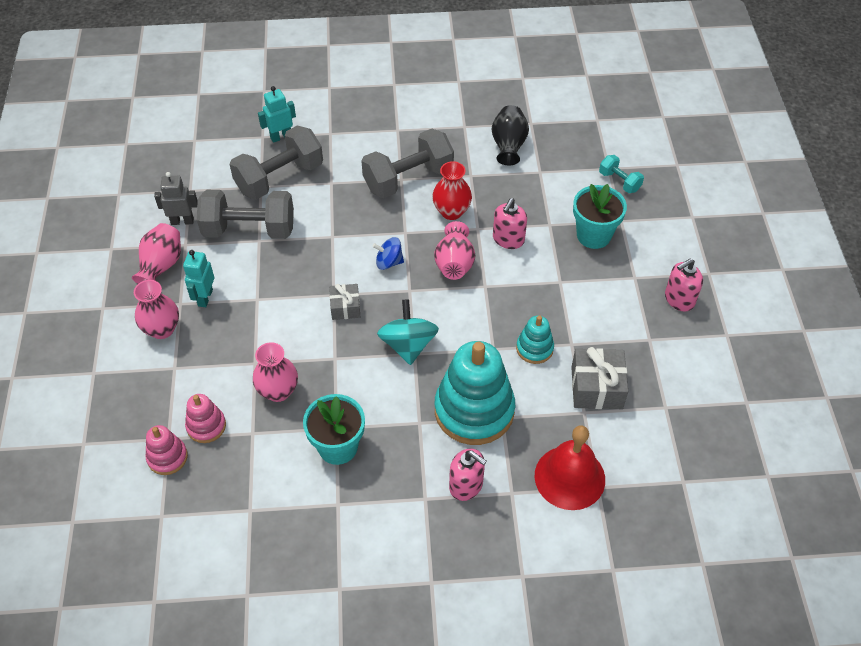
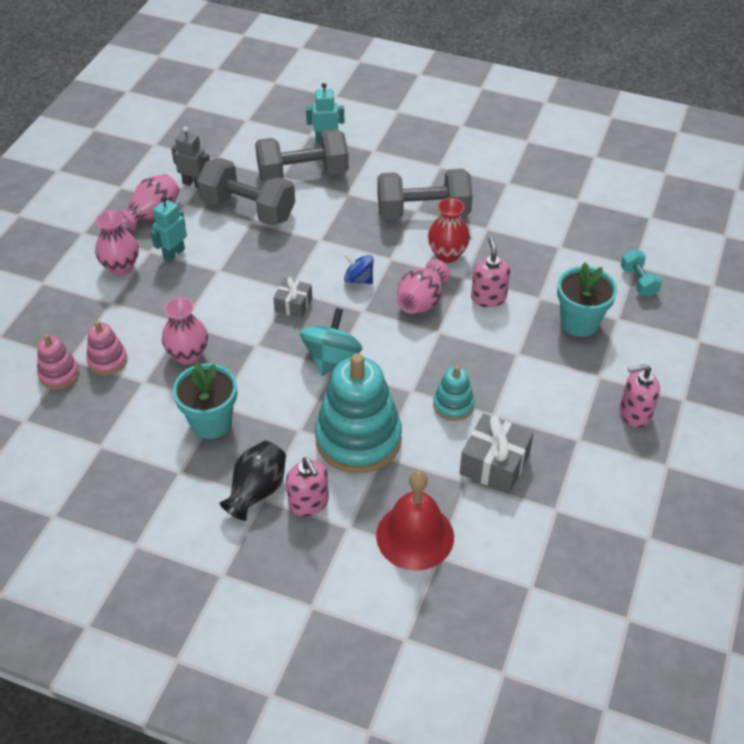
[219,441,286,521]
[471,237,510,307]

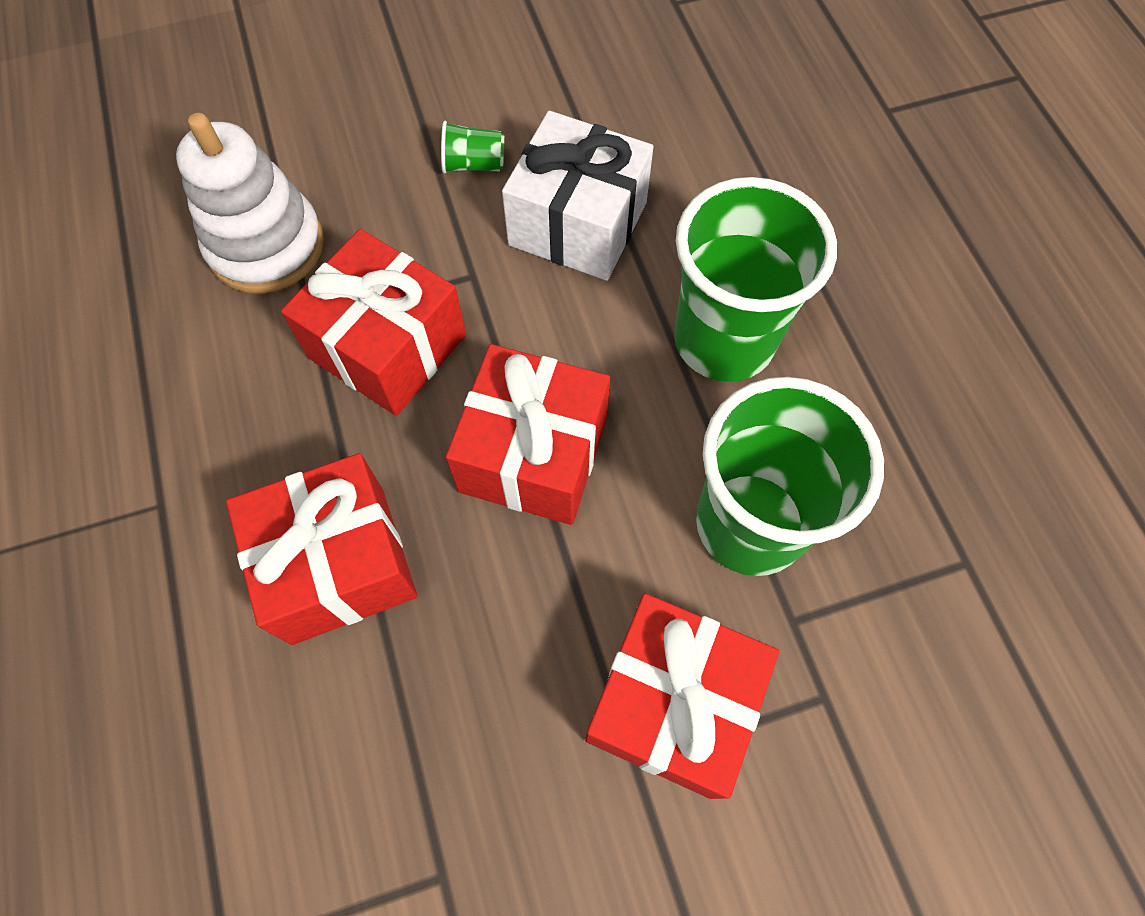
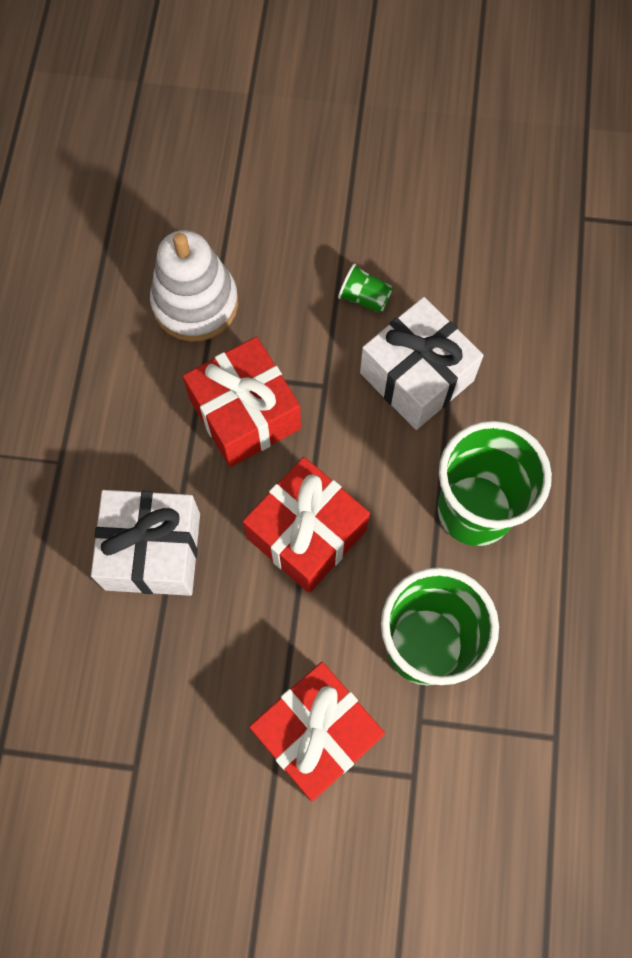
[91,490,200,596]

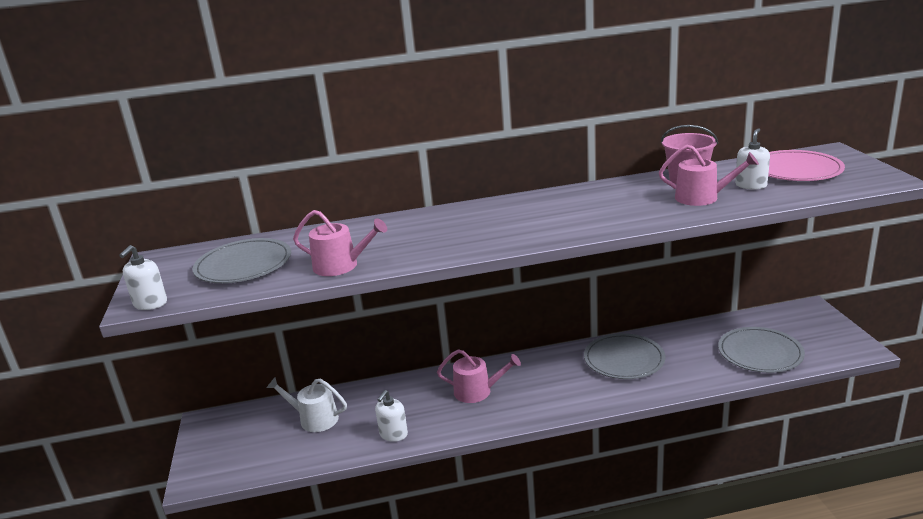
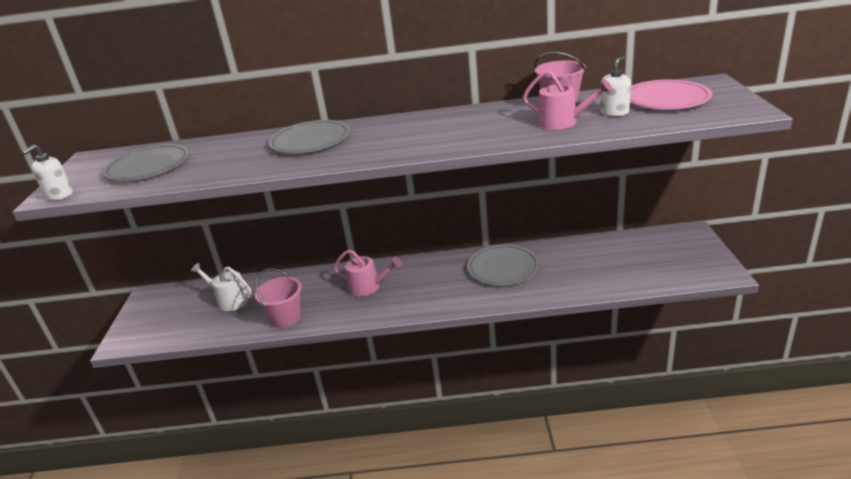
[293,210,387,276] (first image)
[255,268,302,328]
[268,120,350,153]

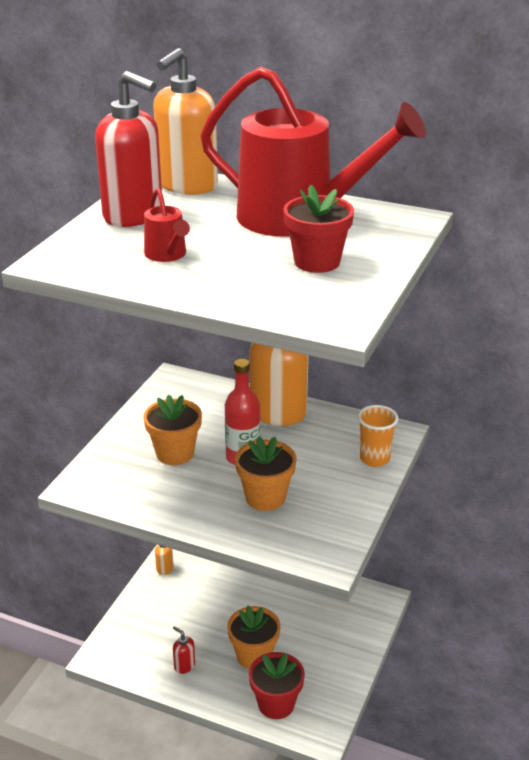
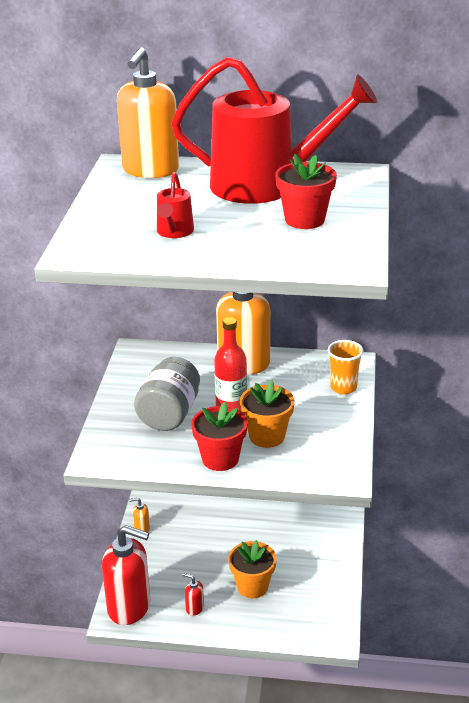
[102,525,150,625]
[157,172,194,238]
[134,357,200,431]
[191,402,248,471]

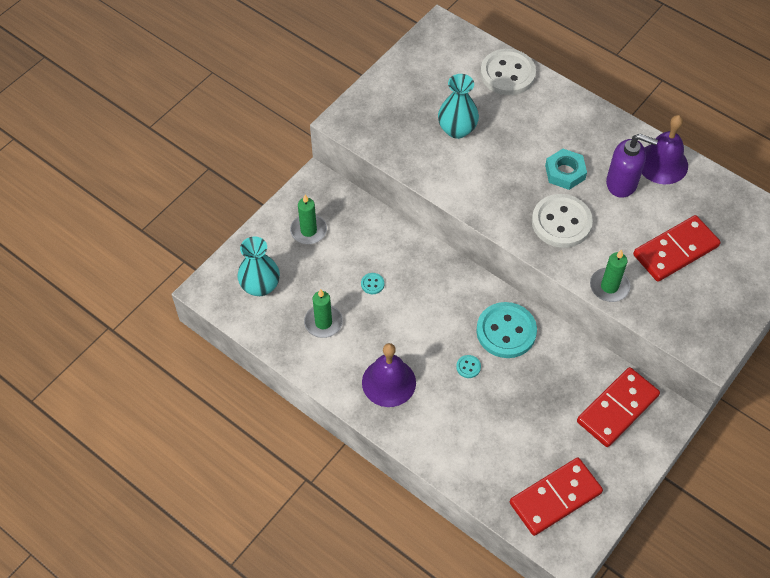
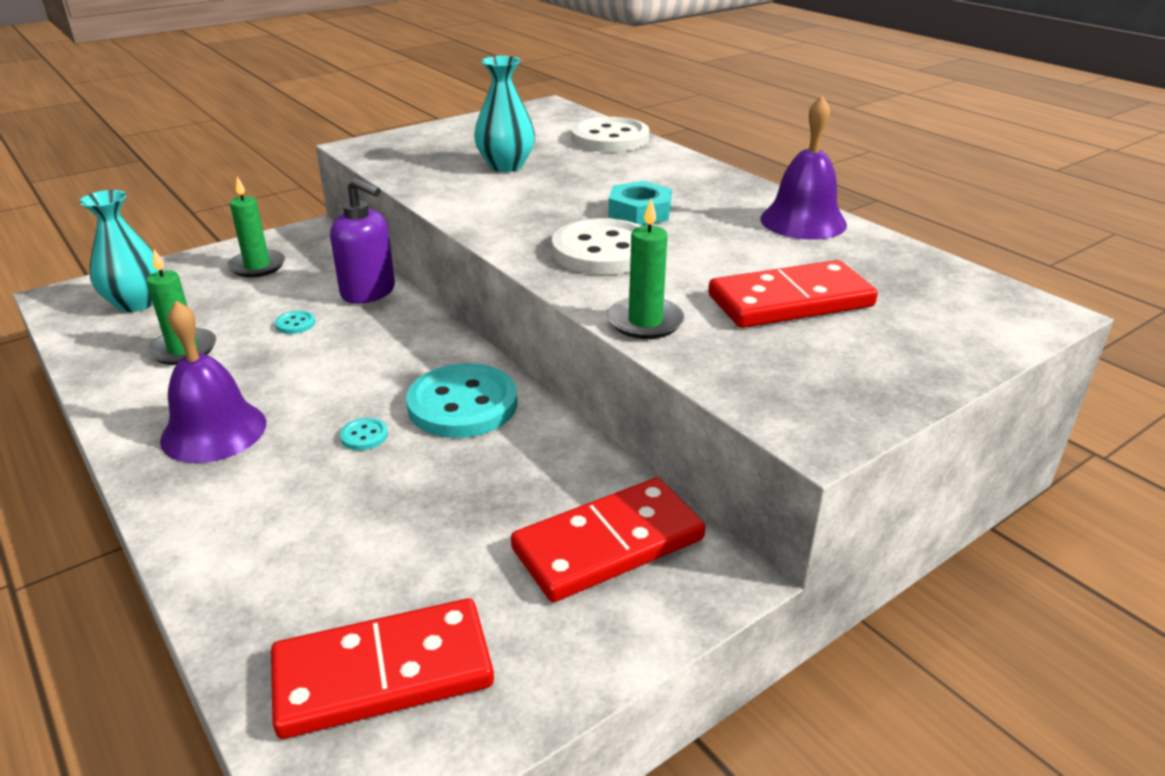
[330,178,395,304]

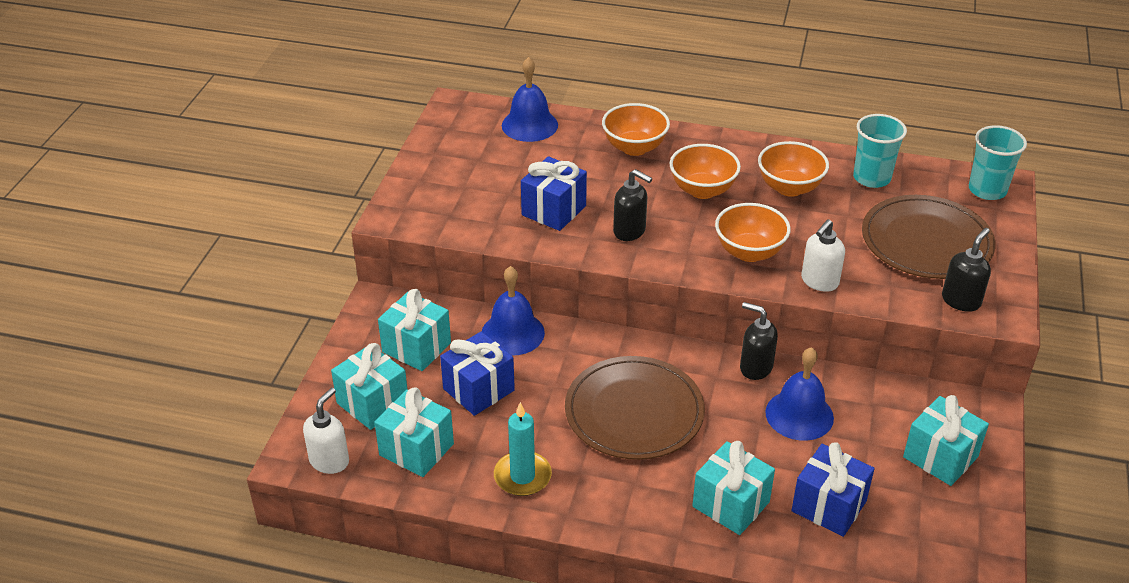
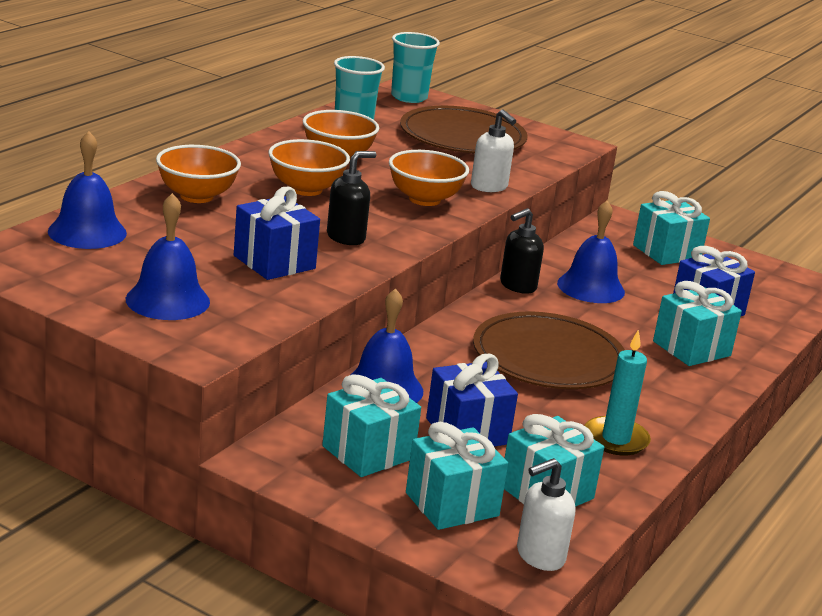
[517,458,575,571]
[942,228,991,312] (first image)
[126,193,210,320]

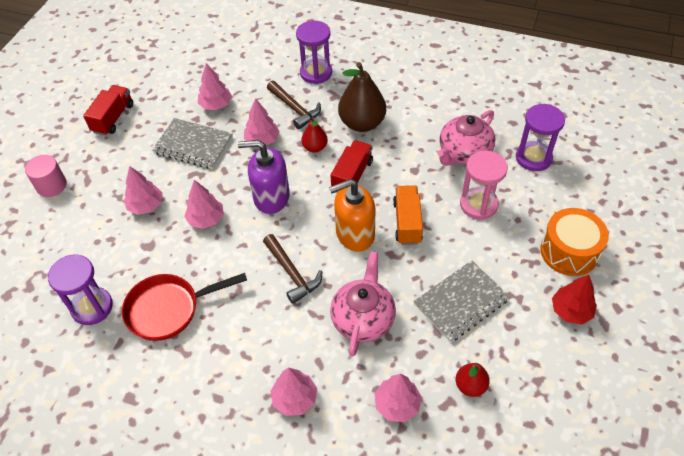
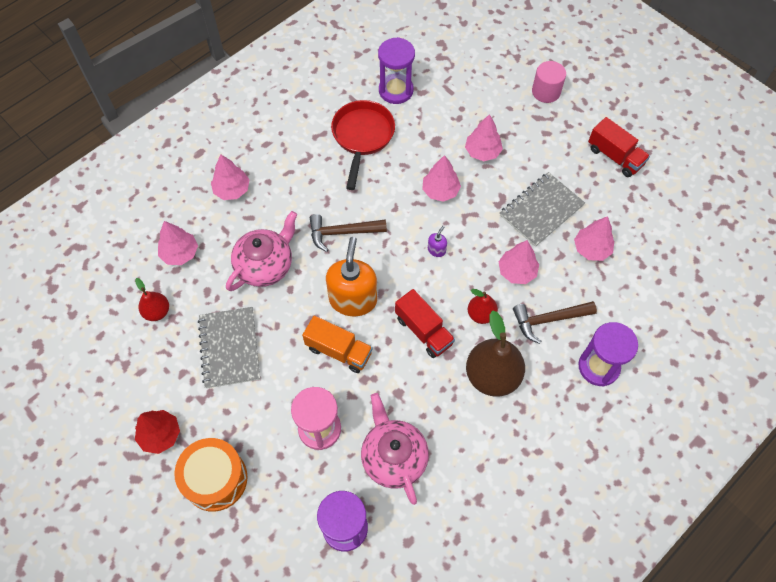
[428,226,447,257]
[226,211,298,291]

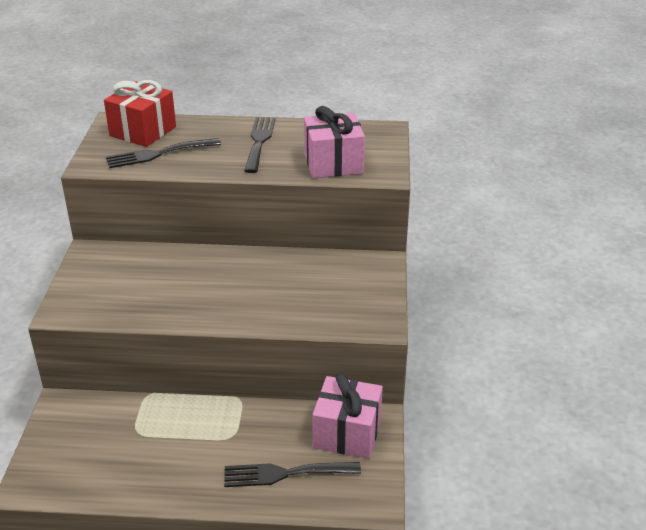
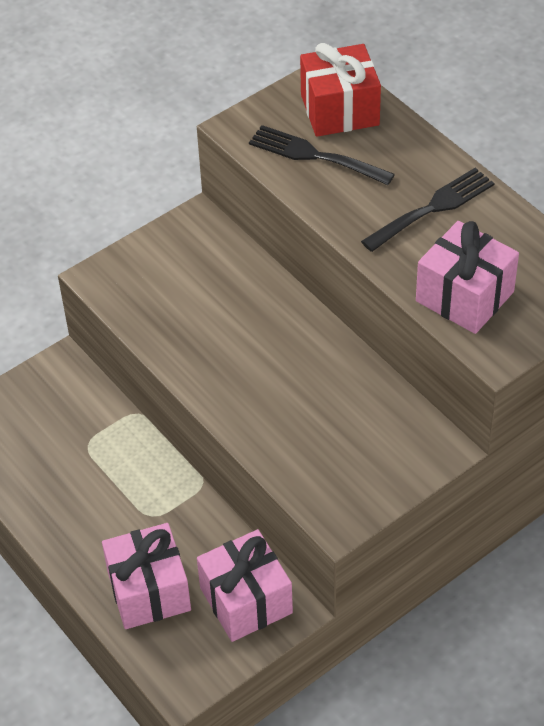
[102,523,191,629]

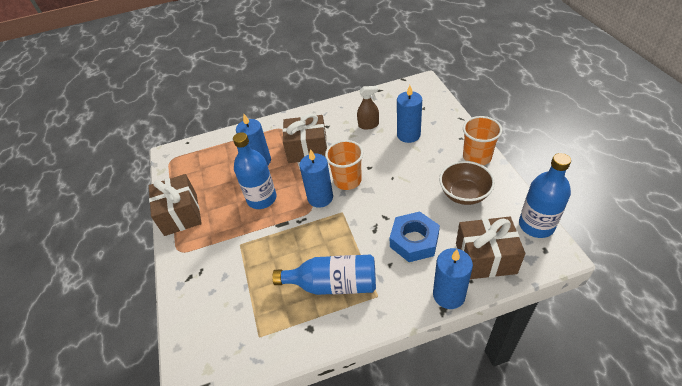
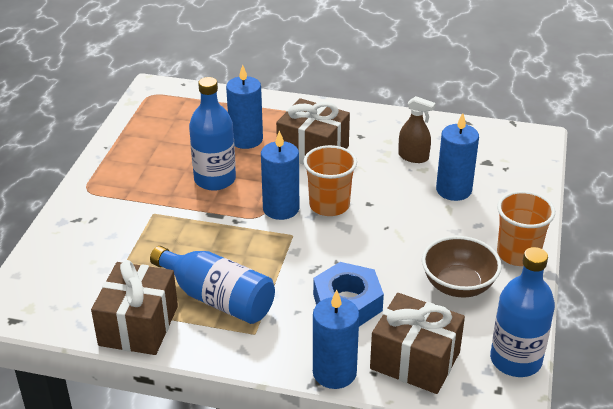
[91,260,178,355]

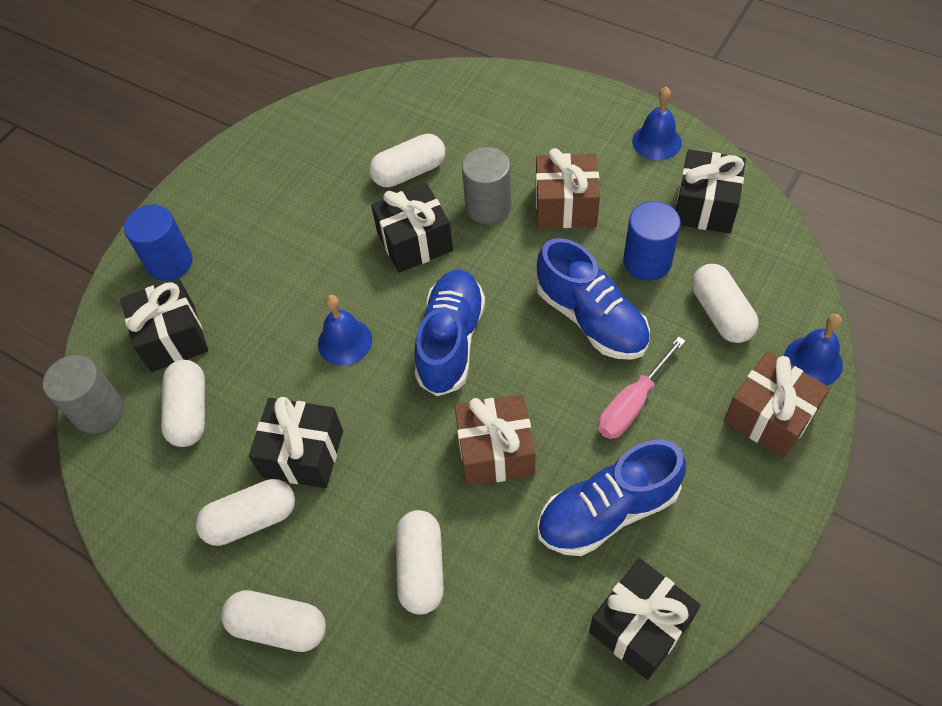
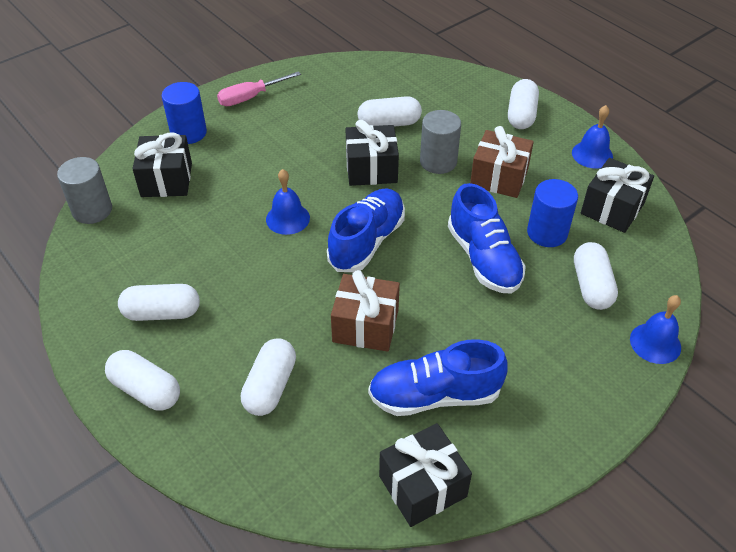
[508,79,539,129]
[249,397,343,488] (first image)
[217,71,301,106]
[724,352,830,458] (first image)

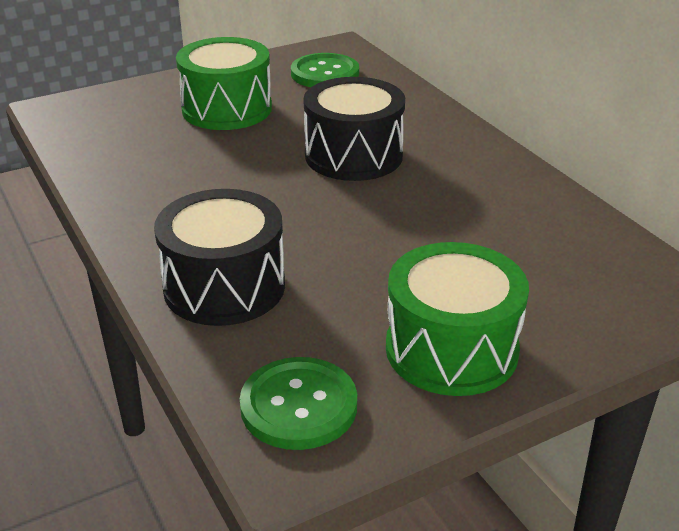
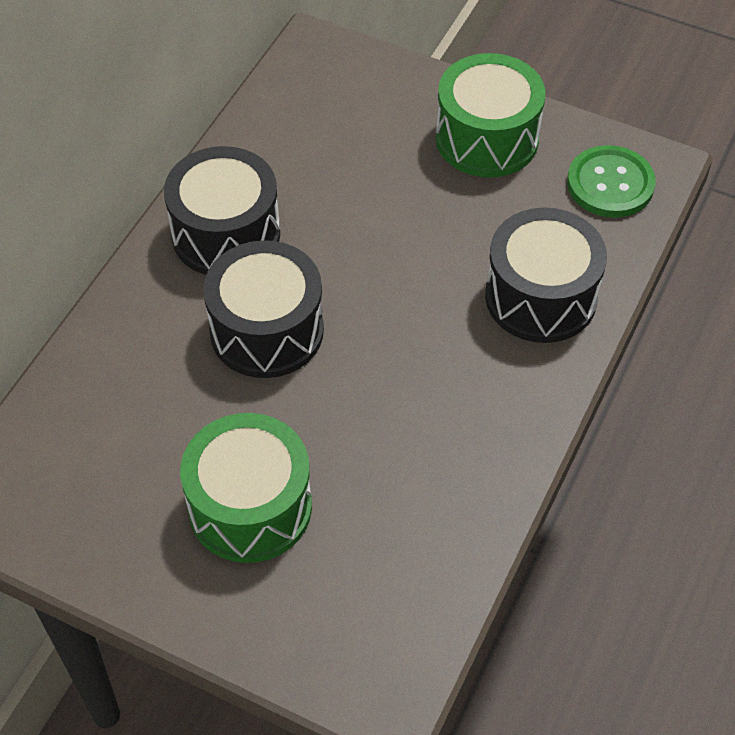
[291,53,359,87] (first image)
[164,146,280,275]

